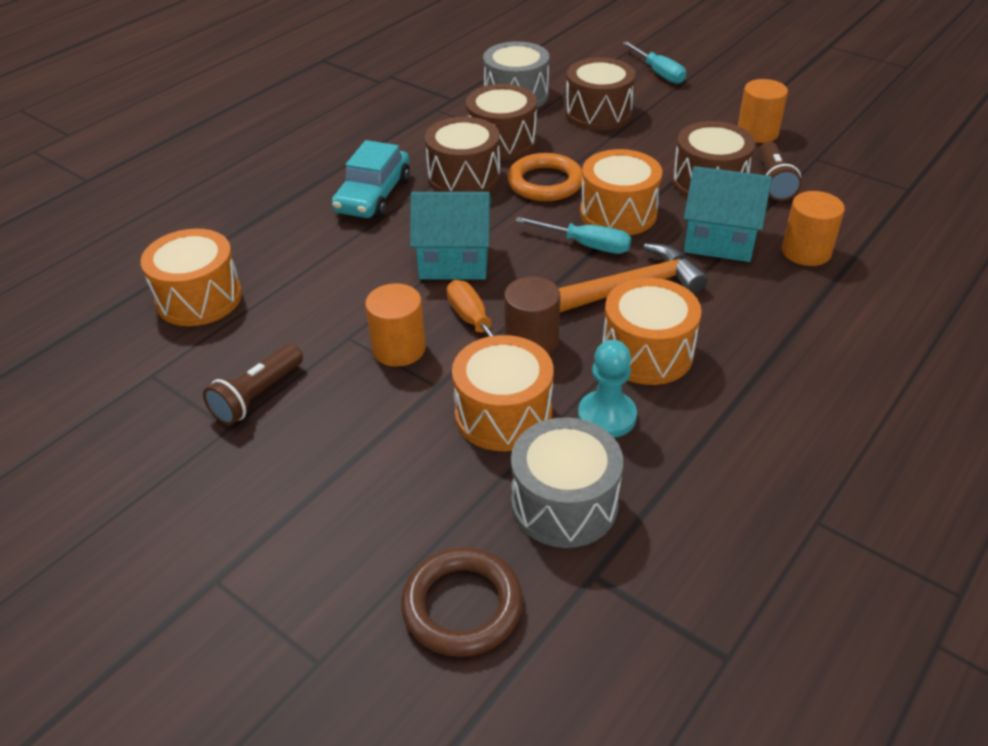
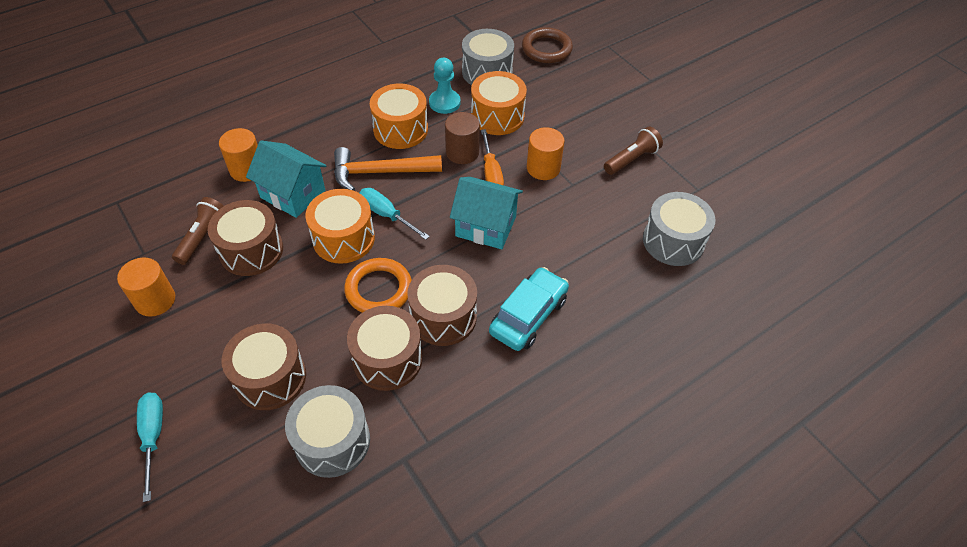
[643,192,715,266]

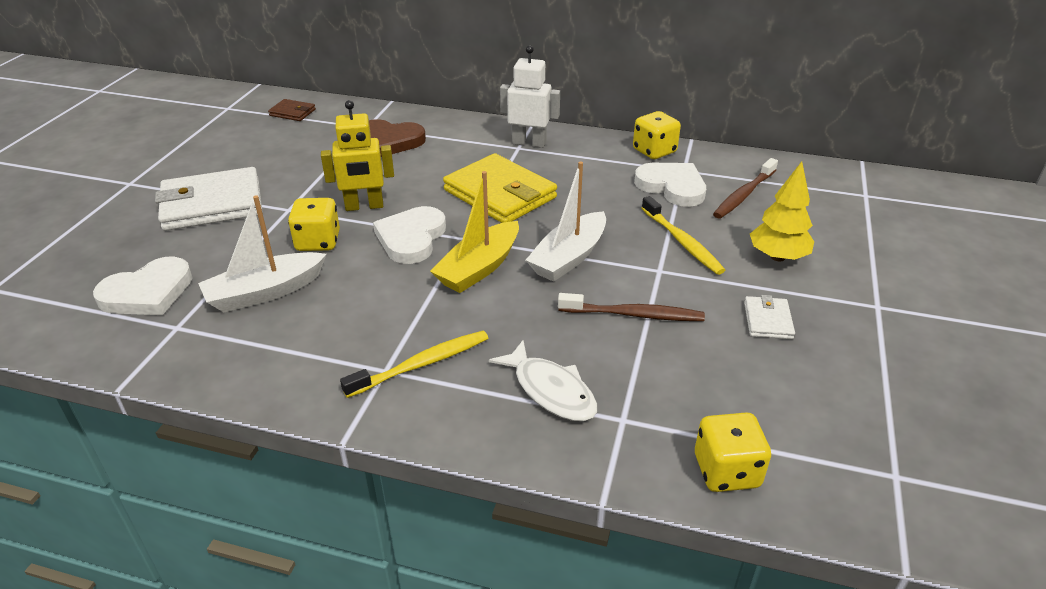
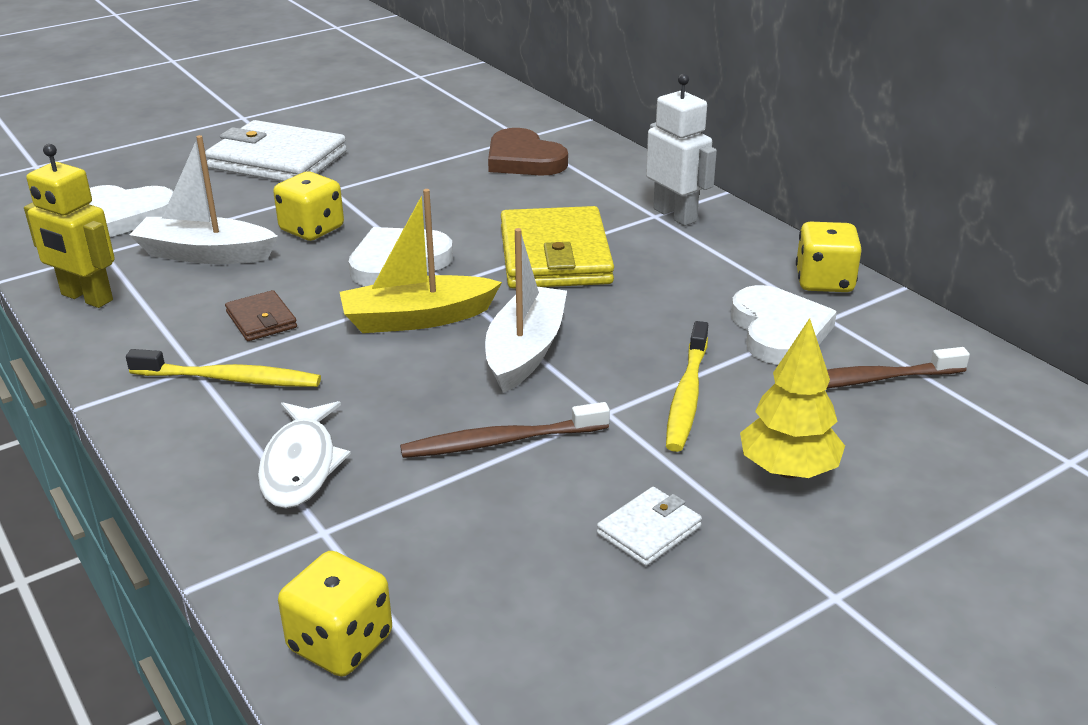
[225,290,297,341]
[24,144,115,308]
[485,228,567,393]
[400,402,610,458]

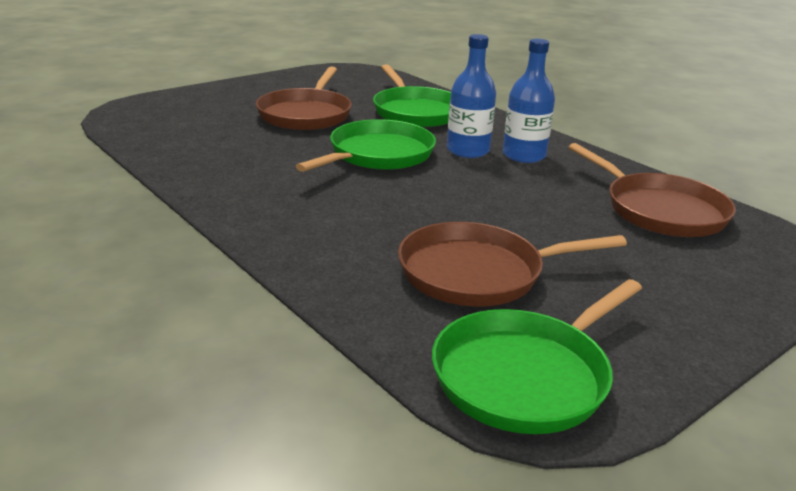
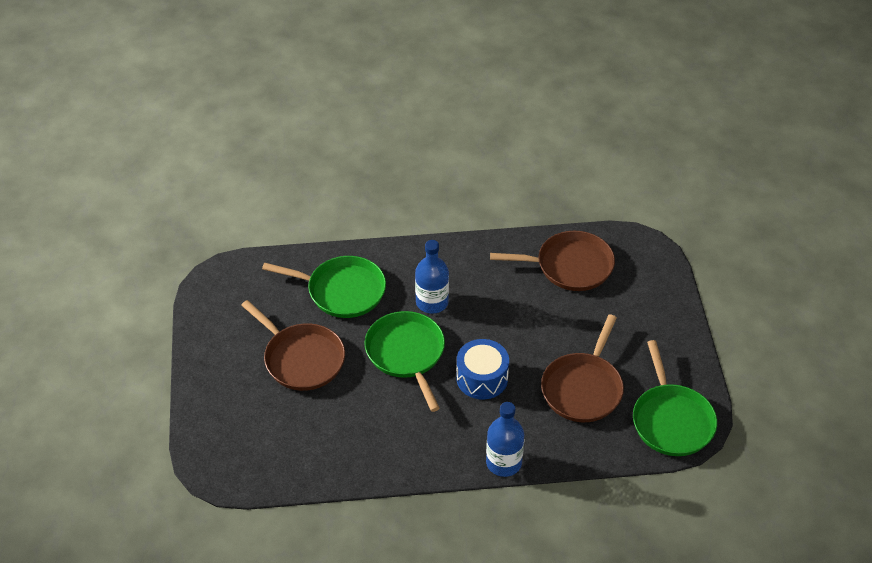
[486,402,524,477]
[456,339,509,399]

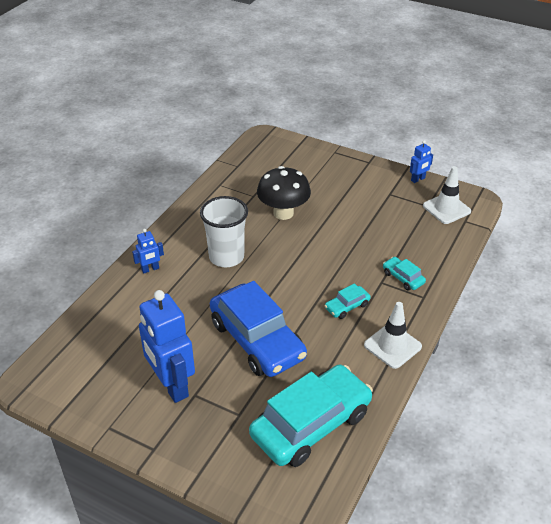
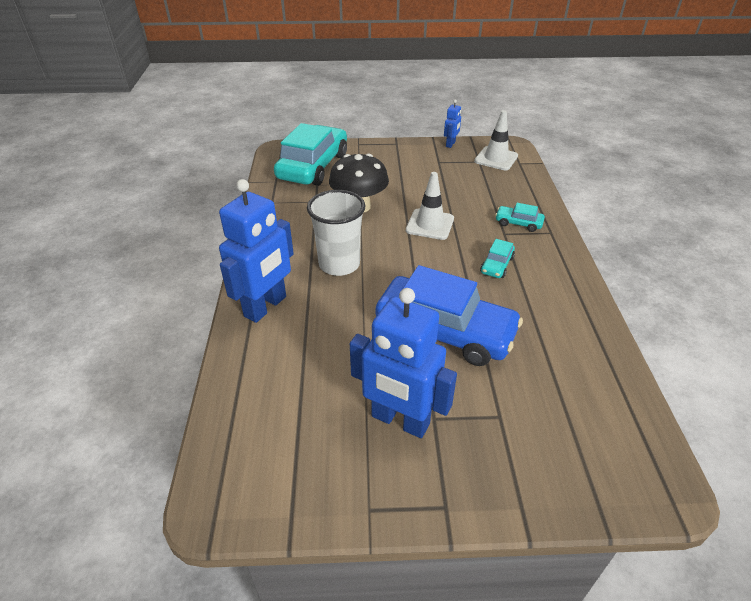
[219,179,294,323]
[274,123,347,186]
[406,172,454,240]

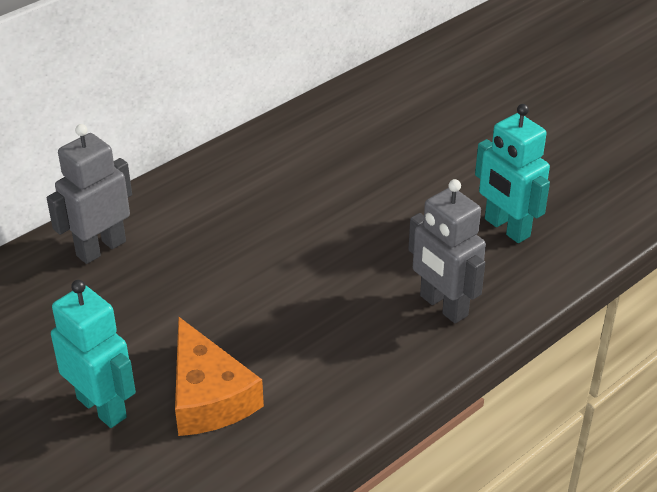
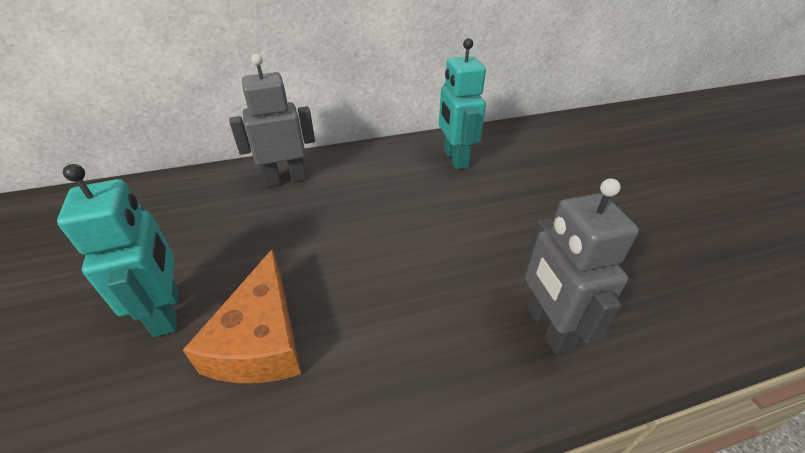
[439,38,486,170]

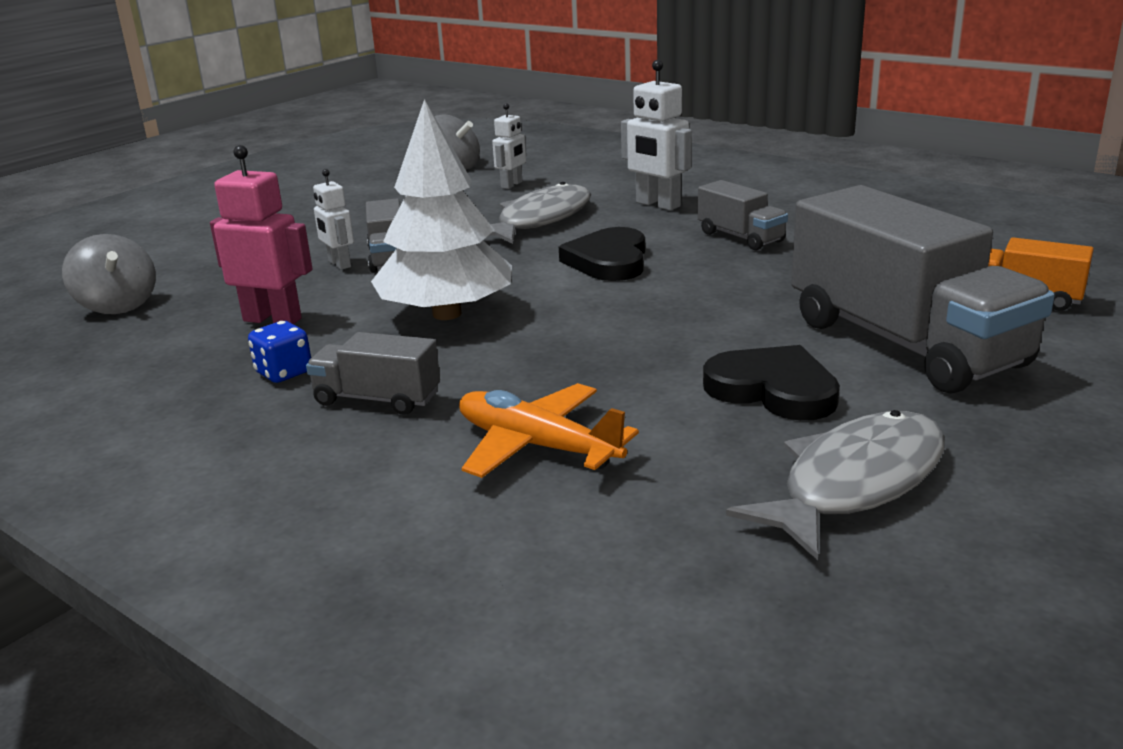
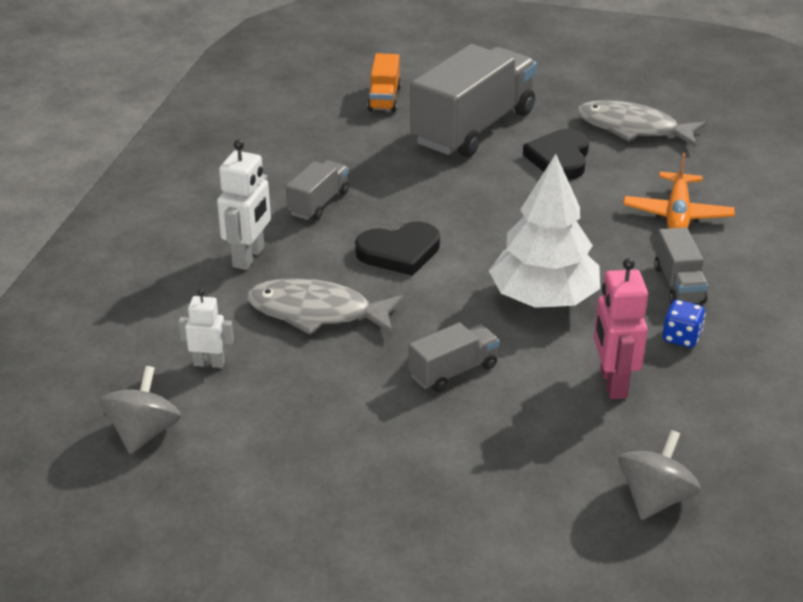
[313,169,354,270] (first image)

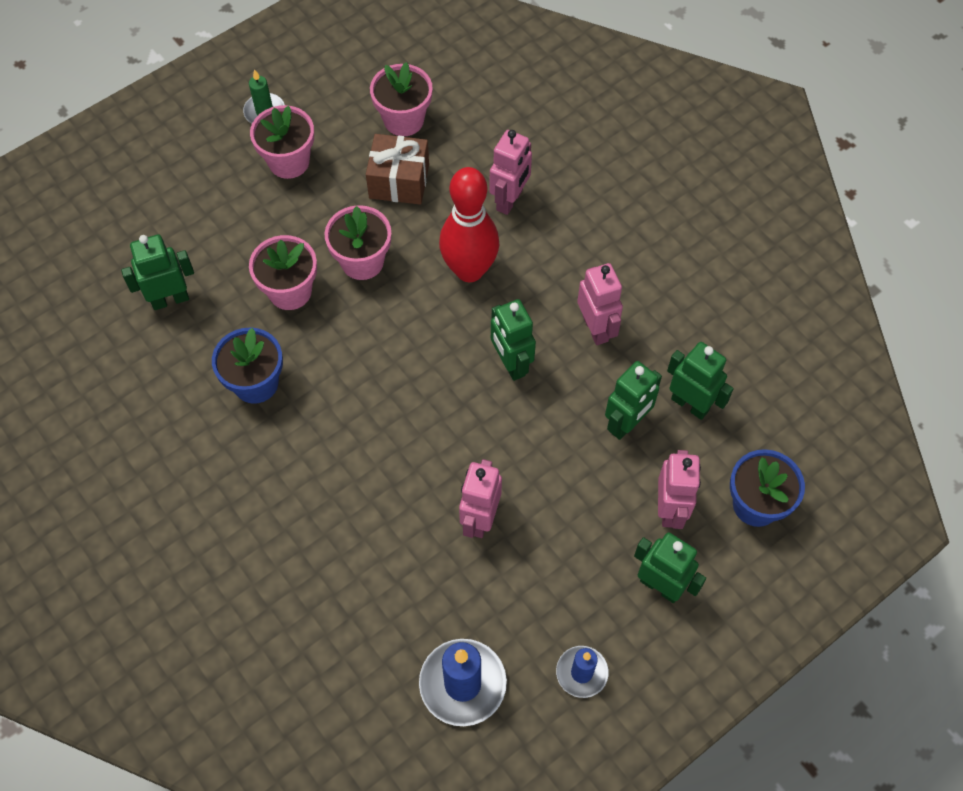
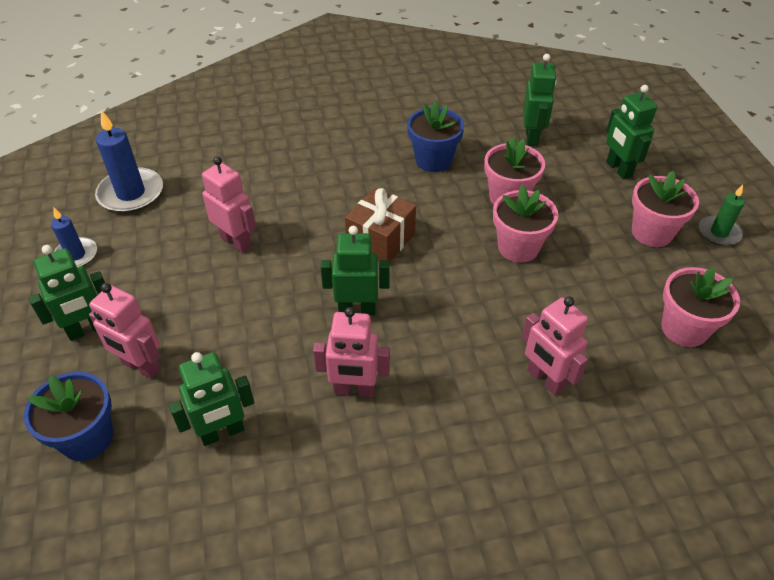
[345,188,416,262]
[439,167,499,282] (first image)
[606,85,657,179]

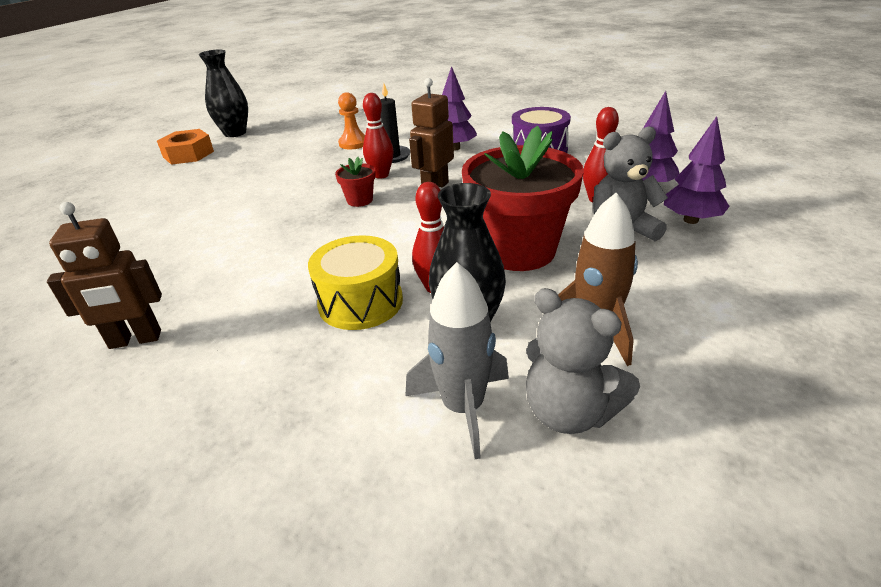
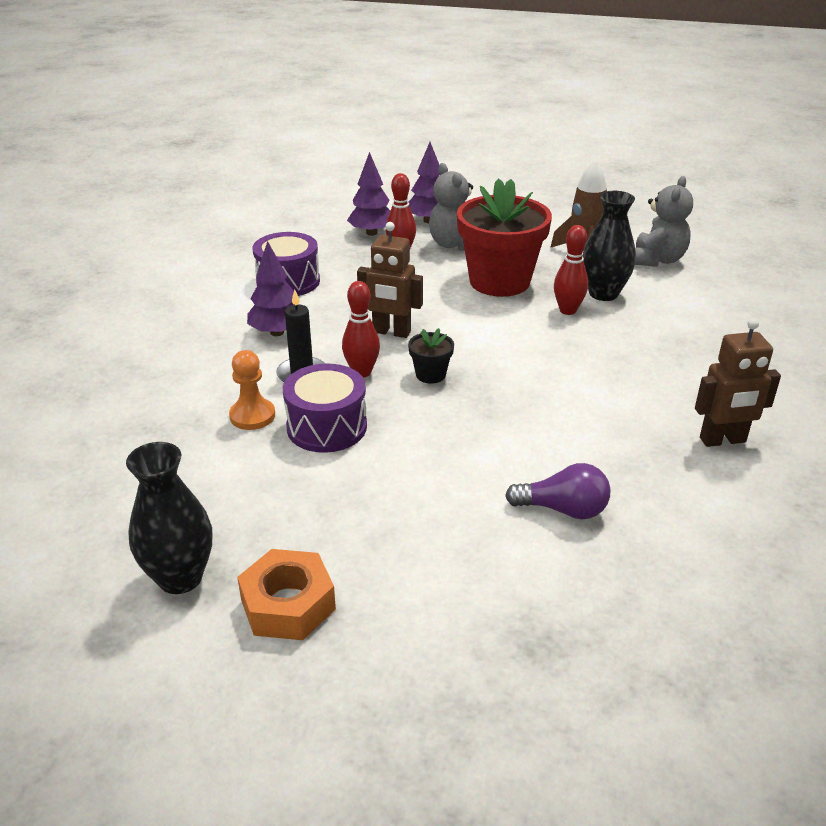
[695,318,781,447]
[308,235,403,330] (first image)
[408,328,454,384]
[406,262,509,459] (first image)
[283,364,367,453]
[505,463,610,519]

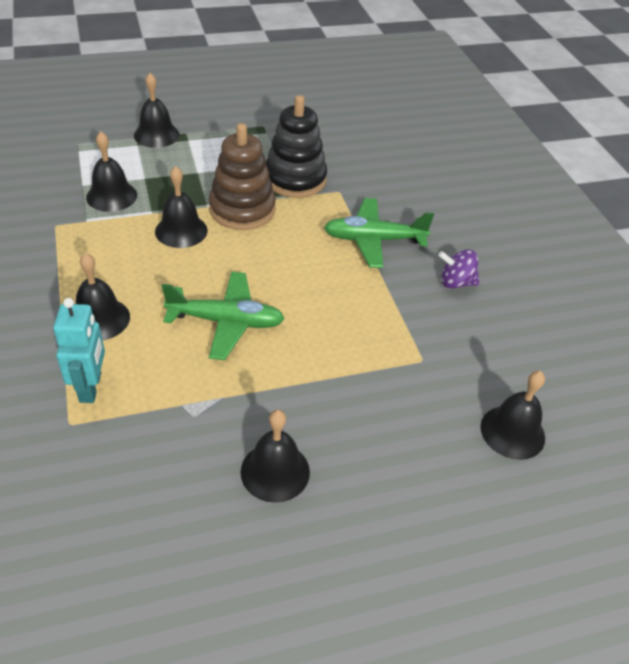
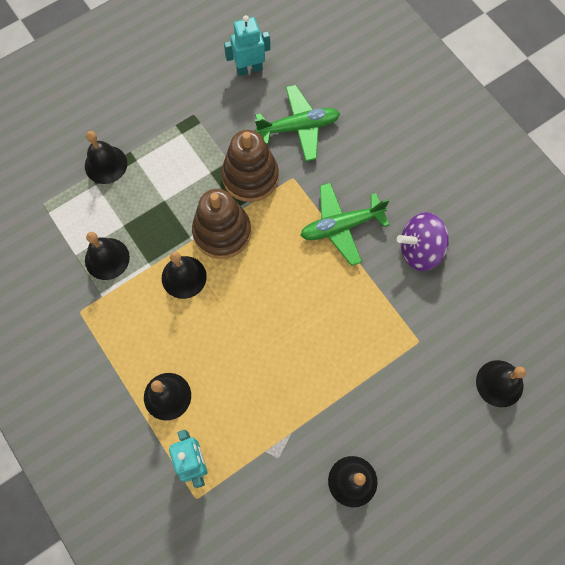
[255,85,340,162]
[221,130,279,202]
[397,212,449,271]
[224,15,270,76]

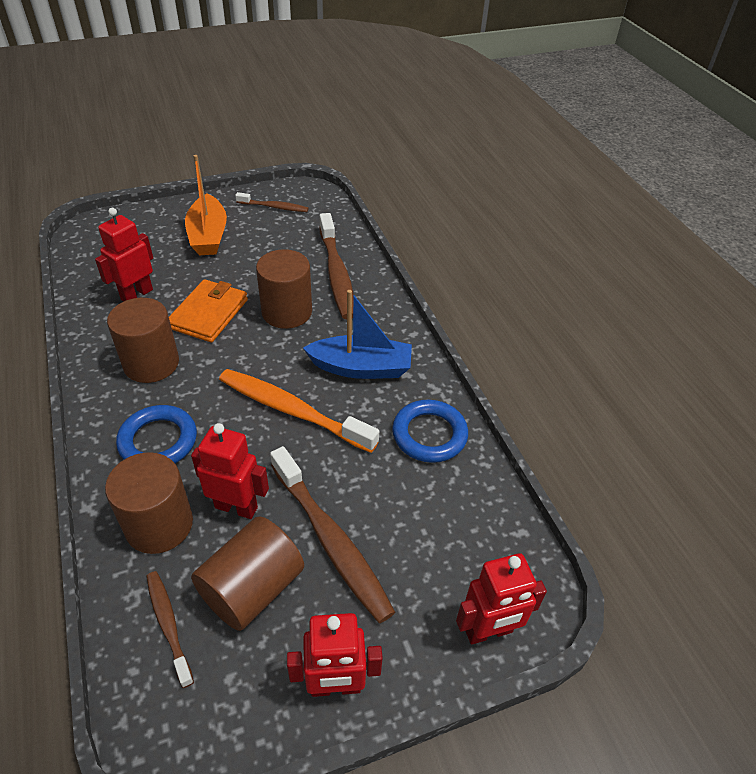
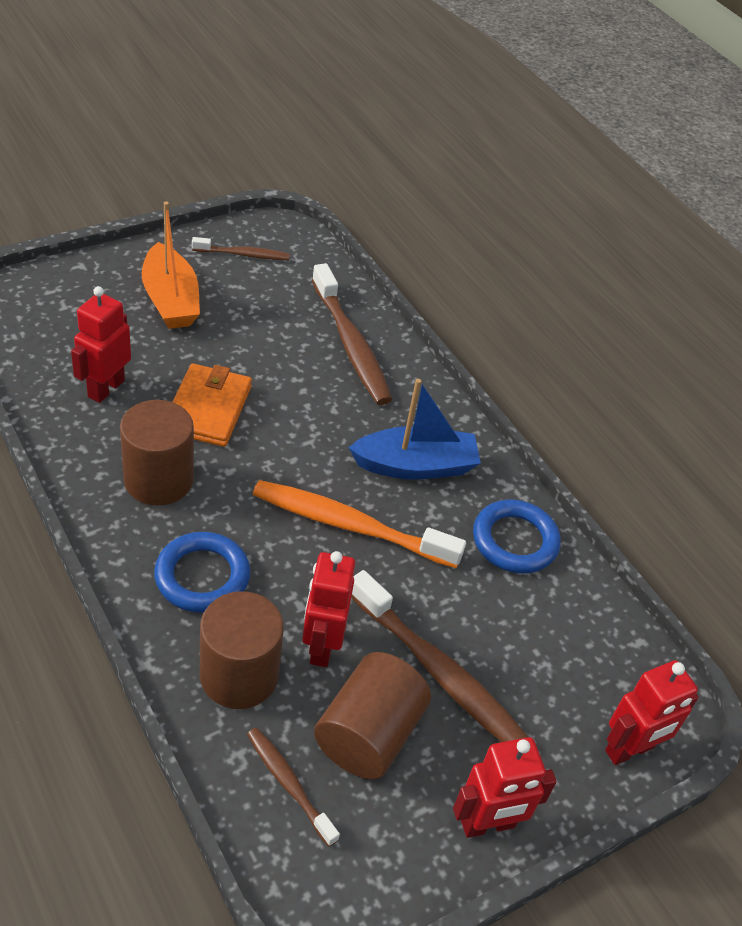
[302,551,355,667]
[256,249,312,329] (first image)

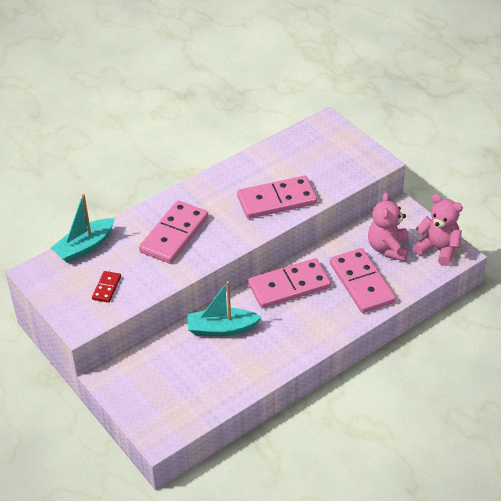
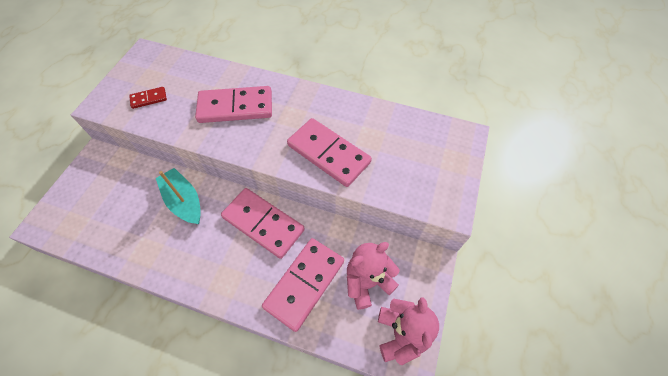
[51,194,115,263] (first image)

